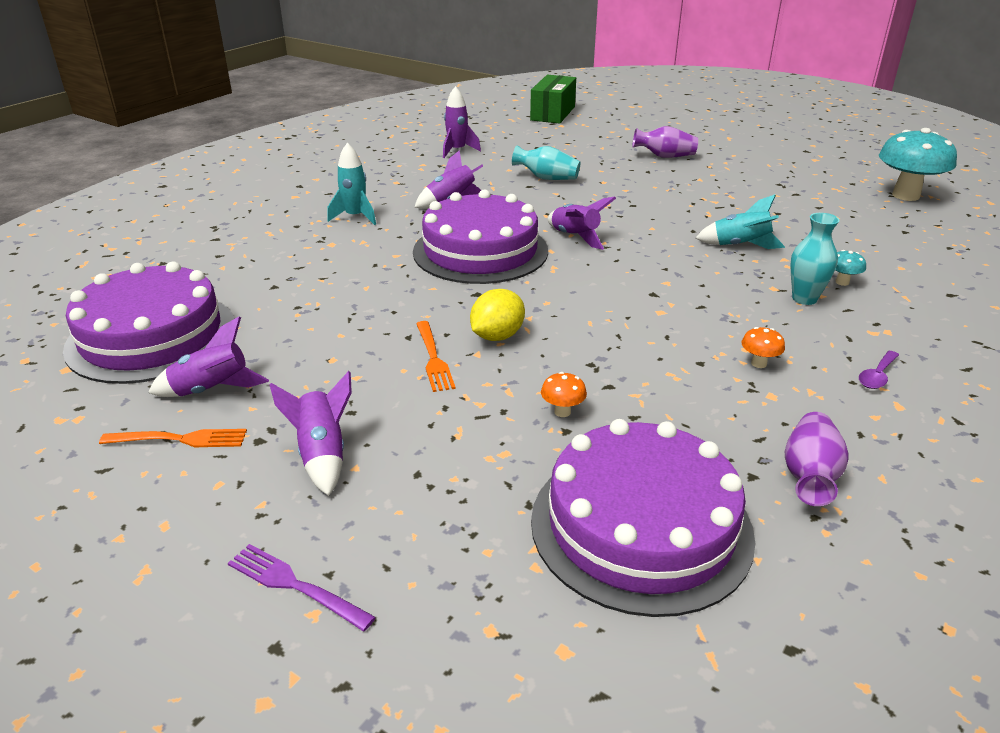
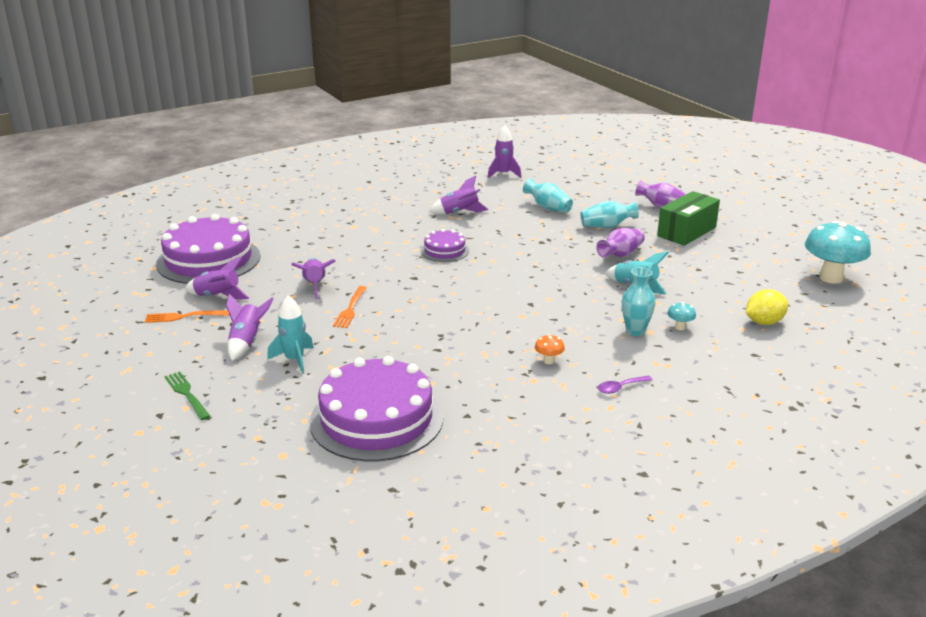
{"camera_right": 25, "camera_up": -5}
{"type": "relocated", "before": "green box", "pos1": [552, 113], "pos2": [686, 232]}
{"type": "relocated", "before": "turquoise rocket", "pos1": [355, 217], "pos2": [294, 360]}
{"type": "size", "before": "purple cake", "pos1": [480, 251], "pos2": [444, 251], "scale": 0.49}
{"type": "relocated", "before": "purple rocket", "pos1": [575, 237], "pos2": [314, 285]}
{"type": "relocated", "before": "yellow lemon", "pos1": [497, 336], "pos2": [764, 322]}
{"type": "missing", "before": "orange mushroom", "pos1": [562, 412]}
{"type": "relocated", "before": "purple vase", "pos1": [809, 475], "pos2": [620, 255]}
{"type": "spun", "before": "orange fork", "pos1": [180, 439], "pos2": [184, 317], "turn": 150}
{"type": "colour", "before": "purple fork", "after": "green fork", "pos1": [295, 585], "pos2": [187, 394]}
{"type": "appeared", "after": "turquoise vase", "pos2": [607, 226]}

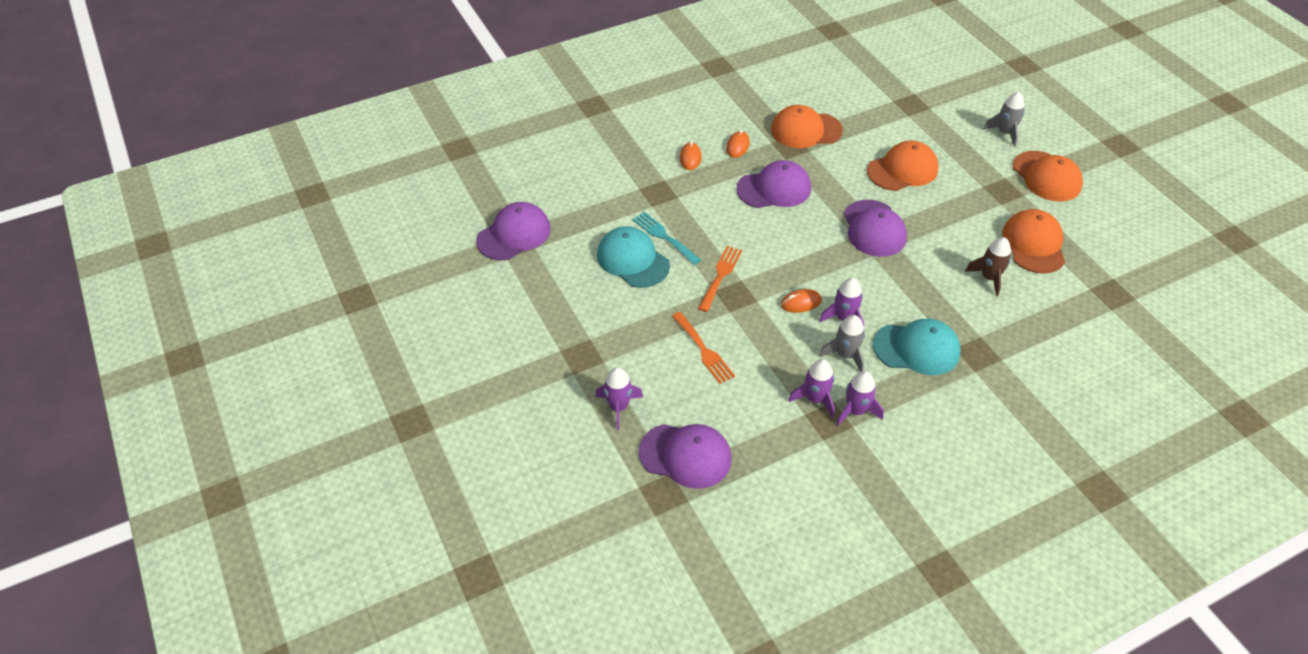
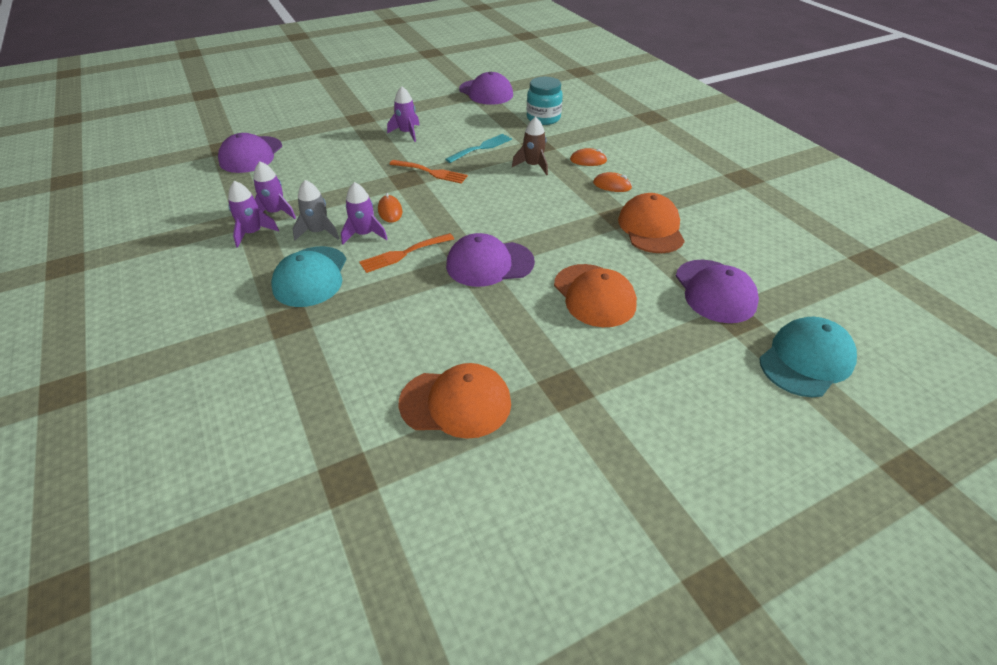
{"camera_right": 90, "camera_up": -5}
{"type": "missing", "before": "grey rocket", "pos1": [1005, 133]}
{"type": "missing", "before": "orange cap", "pos1": [1046, 176]}
{"type": "relocated", "before": "purple cap", "pos1": [774, 189], "pos2": [715, 291]}
{"type": "relocated", "before": "turquoise cap", "pos1": [632, 260], "pos2": [806, 360]}
{"type": "relocated", "before": "brown rocket", "pos1": [989, 278], "pos2": [533, 165]}
{"type": "relocated", "before": "orange fork", "pos1": [704, 350], "pos2": [403, 254]}
{"type": "relocated", "before": "purple rocket", "pos1": [618, 407], "pos2": [407, 133]}
{"type": "appeared", "after": "turquoise jar", "pos2": [543, 118]}

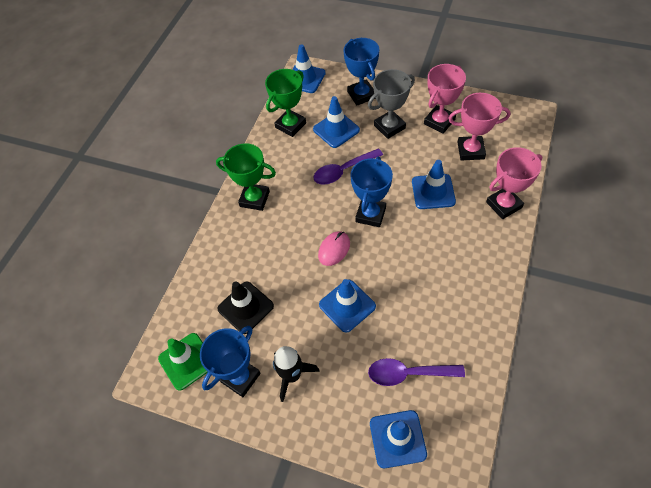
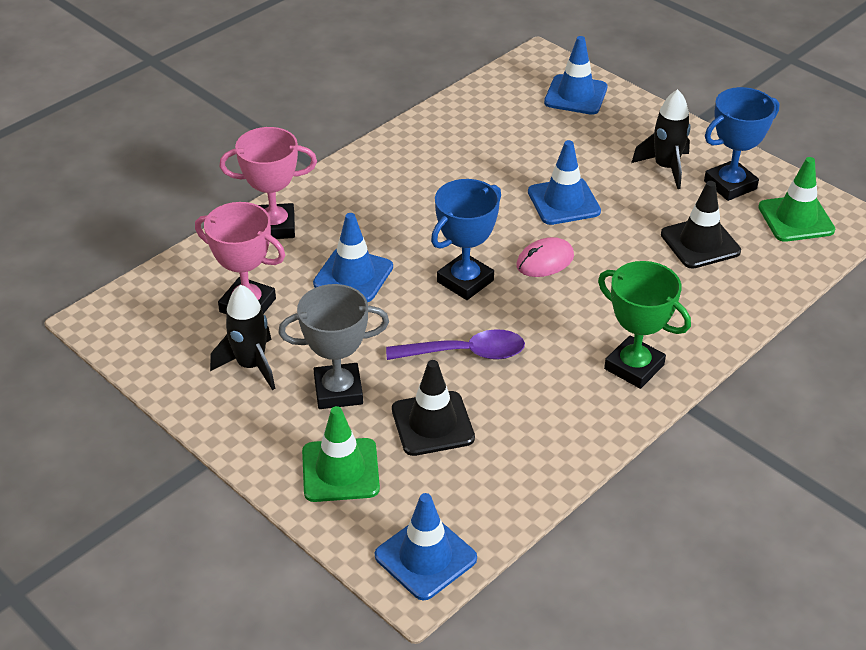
{"camera_right": -160, "camera_up": -15}
{"type": "exchanged", "before": "blue trophy", "after": "green traffic cone", "pos1": [361, 95], "pos2": [340, 470]}
{"type": "exchanged", "before": "pink trophy", "after": "black rocket", "pos1": [439, 122], "pos2": [251, 365]}
{"type": "missing", "before": "green trophy", "pos1": [290, 125]}
{"type": "colour", "before": "blue traffic cone", "after": "black traffic cone", "pos1": [336, 130], "pos2": [432, 424]}
{"type": "missing", "before": "purple spoon", "pos1": [408, 373]}

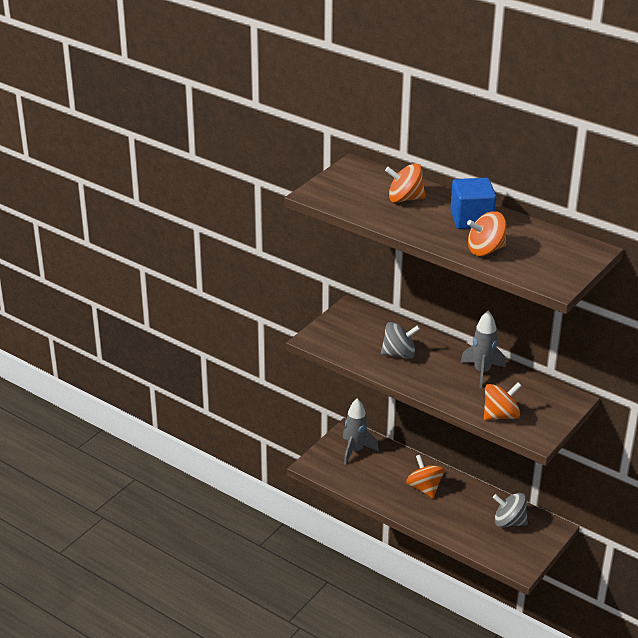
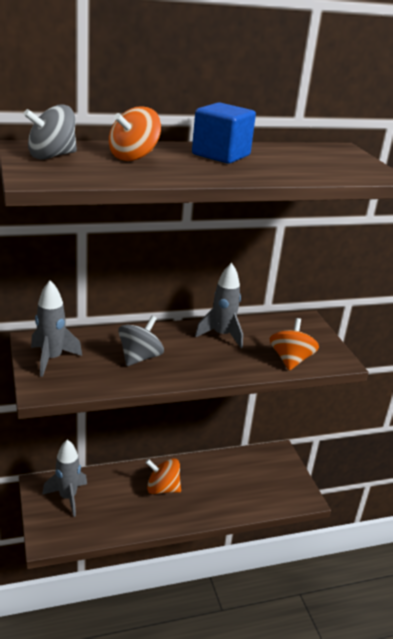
{"camera_right": -55, "camera_up": -5}
{"type": "missing", "before": "orange spinning top", "pos1": [485, 250]}
{"type": "relocated", "before": "grey spinning top", "pos1": [509, 522], "pos2": [52, 156]}
{"type": "appeared", "after": "grey rocket", "pos2": [52, 359]}

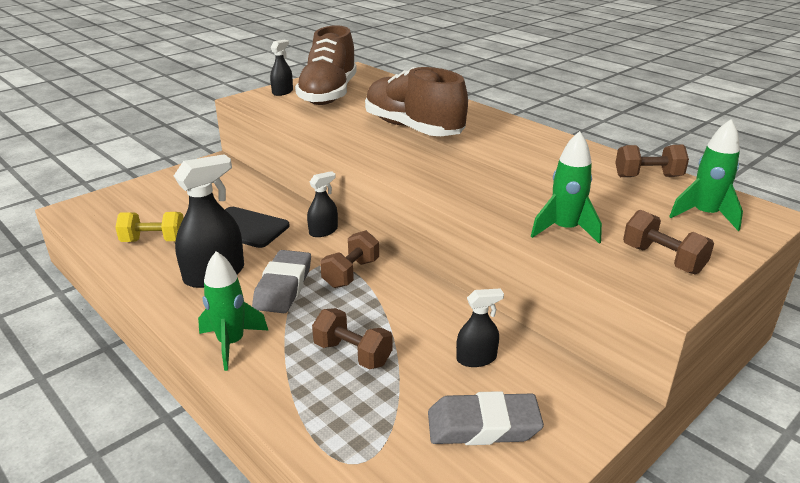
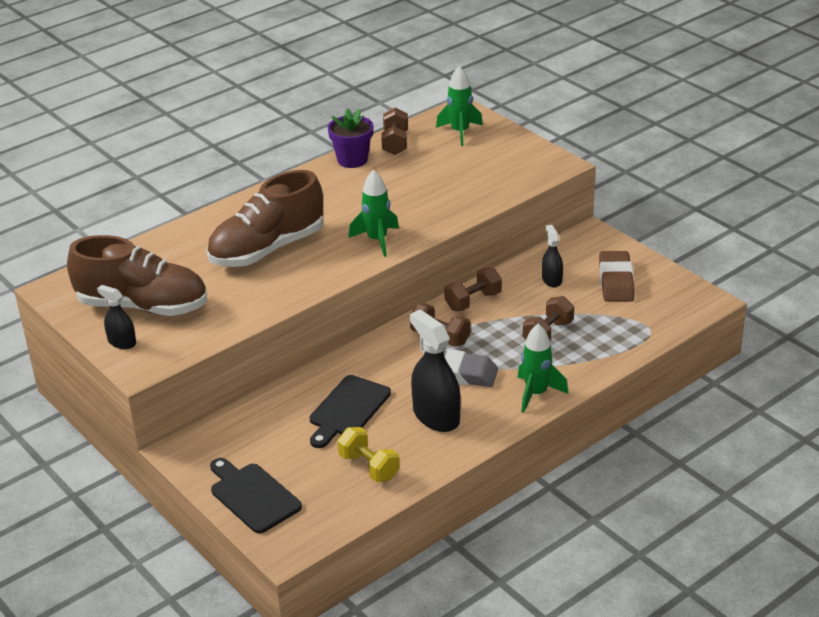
{"camera_right": -85, "camera_up": 5}
{"type": "relocated", "before": "green rocket", "pos1": [564, 230], "pos2": [377, 240]}
{"type": "missing", "before": "black spray bottle", "pos1": [323, 231]}
{"type": "relocated", "before": "brown dumbbell", "pos1": [662, 259], "pos2": [473, 301]}
{"type": "spun", "before": "yellow dumbbell", "pos1": [154, 241], "pos2": [369, 467], "turn": -45}
{"type": "colour", "before": "grey eraser", "after": "brown eraser", "pos1": [483, 426], "pos2": [616, 281]}
{"type": "appeared", "after": "purple flower pot", "pos2": [352, 160]}
{"type": "appeared", "after": "black cutting board", "pos2": [253, 496]}

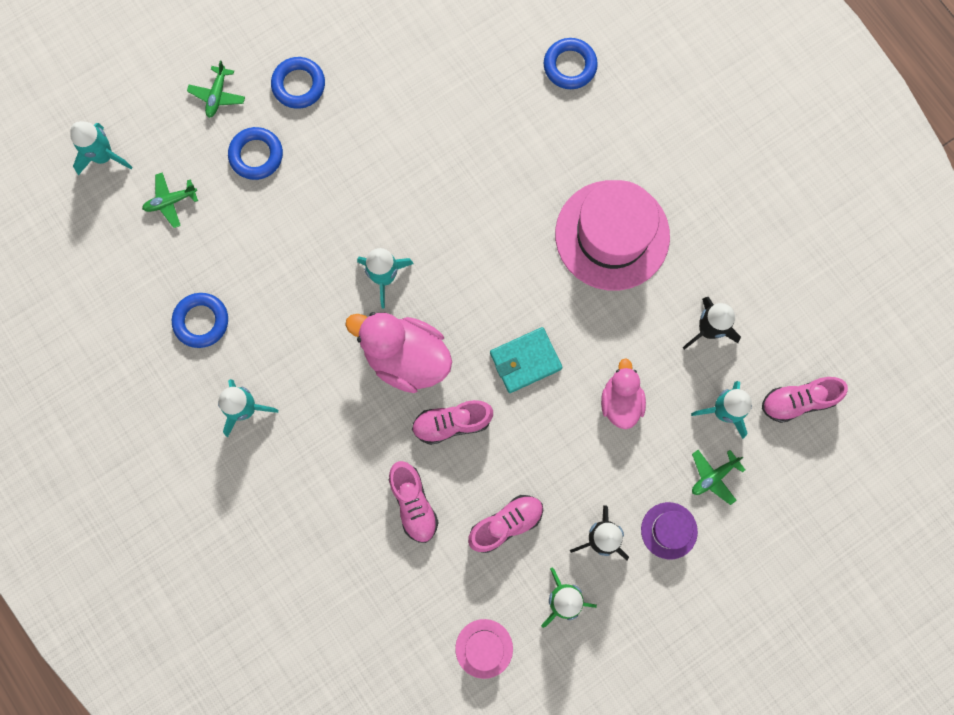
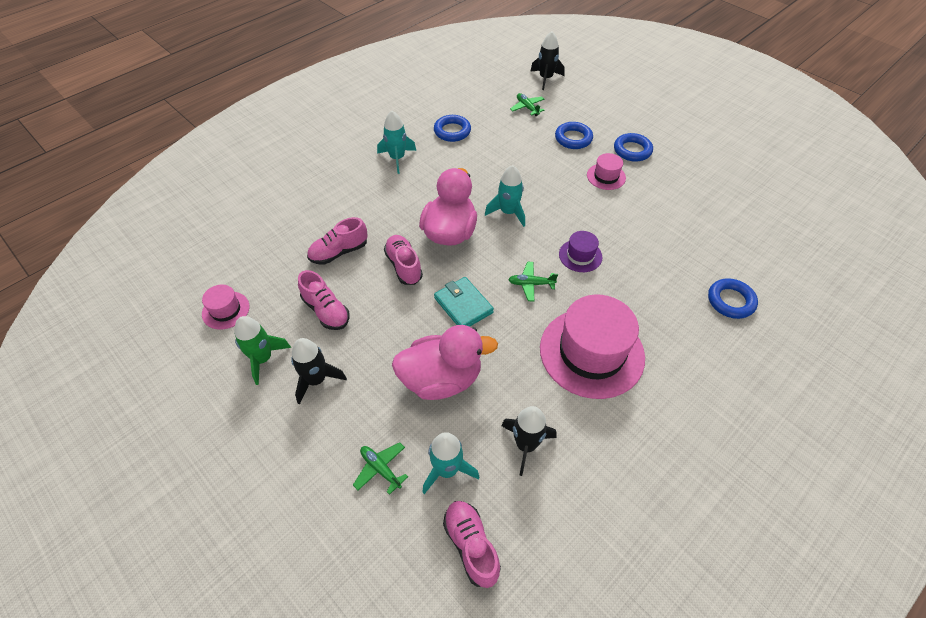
{"camera_right": 80, "camera_up": -25}
{"type": "relocated", "before": "green plane", "pos1": [217, 95], "pos2": [531, 284]}
{"type": "colour", "before": "turquoise rocket", "after": "black rocket", "pos1": [104, 156], "pos2": [545, 78]}
{"type": "size", "before": "pink duck", "pos1": [620, 401], "pos2": [441, 379], "scale": 1.62}
{"type": "relocated", "before": "purple hat", "pos1": [669, 530], "pos2": [580, 255]}
{"type": "appeared", "after": "pink hat", "pos2": [606, 176]}

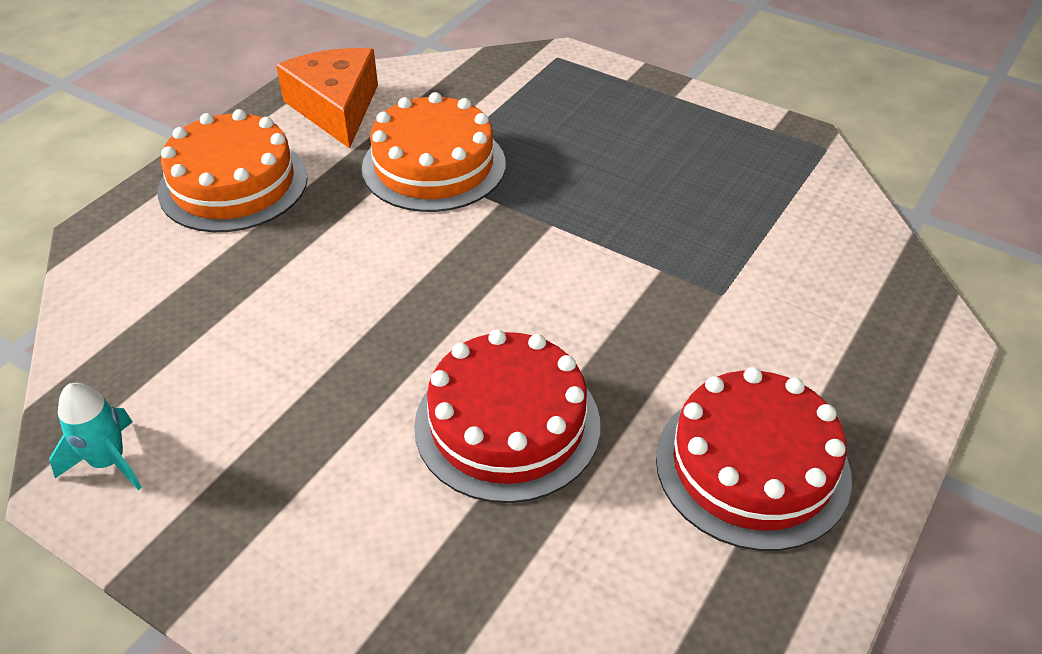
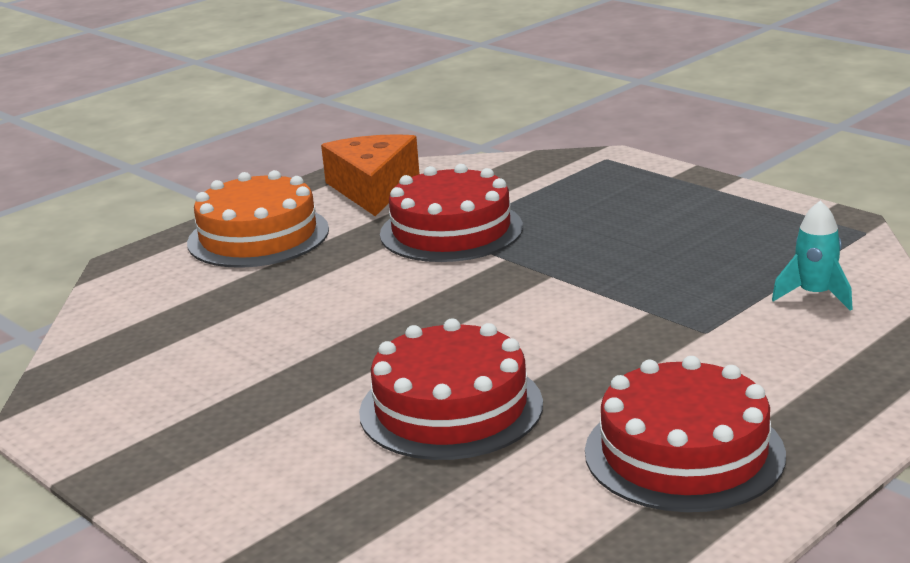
{"camera_right": 15, "camera_up": -20}
{"type": "colour", "before": "orange cake", "after": "red cake", "pos1": [434, 165], "pos2": [451, 230]}
{"type": "relocated", "before": "turquoise rocket", "pos1": [108, 461], "pos2": [815, 295]}

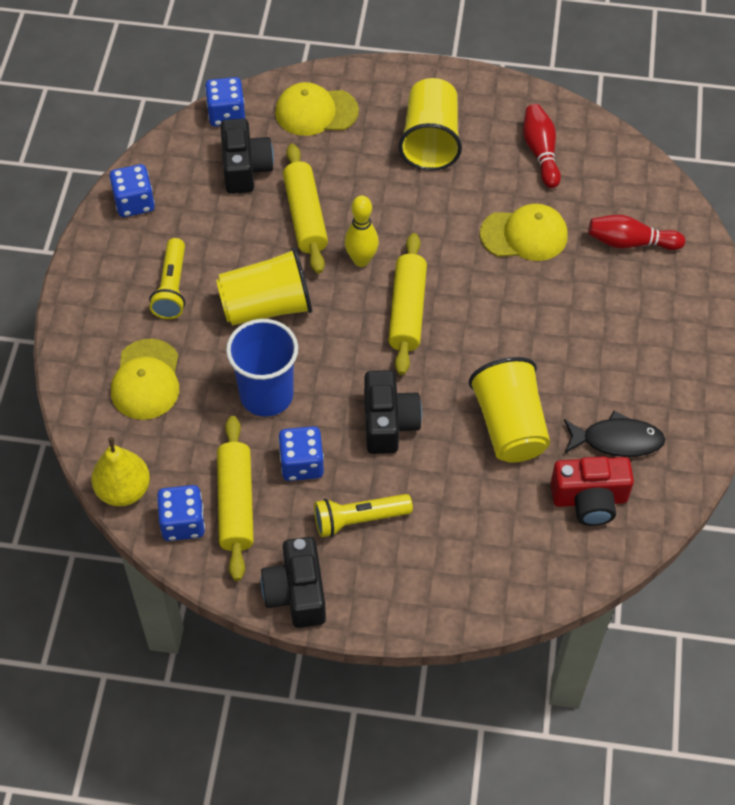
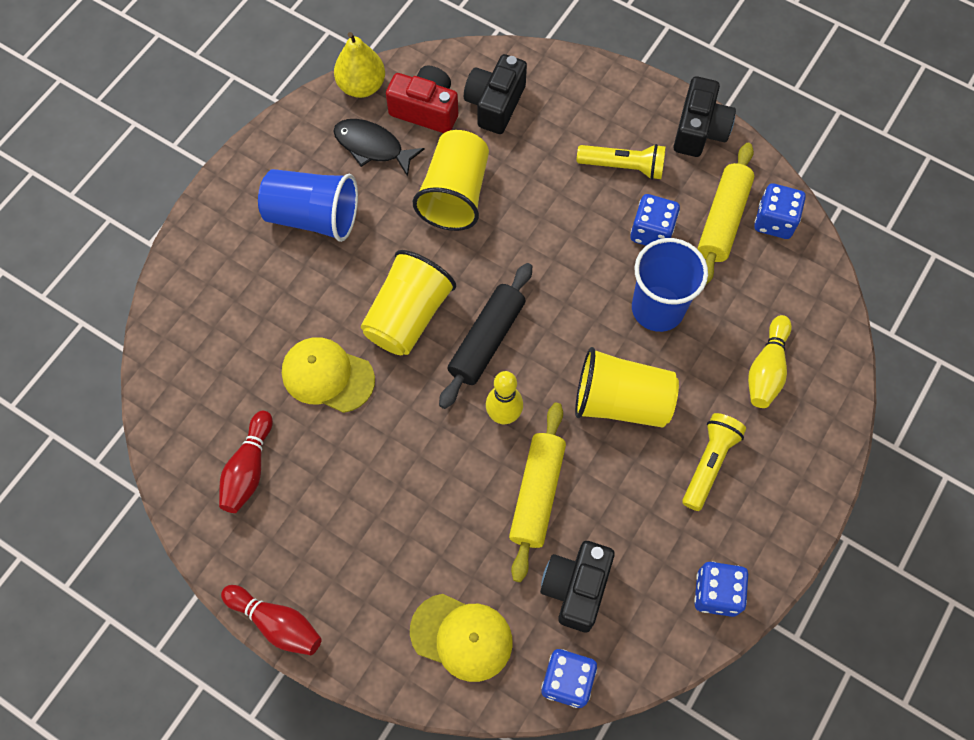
{"camera_right": -155, "camera_up": 10}
{"type": "relocated", "before": "yellow cup", "pos1": [430, 141], "pos2": [408, 316]}
{"type": "relocated", "before": "red bowling pin", "pos1": [630, 242], "pos2": [277, 623]}
{"type": "colour", "before": "yellow rolling pin", "after": "black rolling pin", "pos1": [407, 311], "pos2": [487, 340]}
{"type": "exchanged", "before": "yellow cap", "after": "yellow bowling pin", "pos1": [146, 380], "pos2": [766, 369]}
{"type": "relocated", "before": "black camera", "pos1": [388, 423], "pos2": [495, 104]}
{"type": "relocated", "before": "yellow pear", "pos1": [124, 490], "pos2": [361, 86]}
{"type": "appeared", "after": "blue cup", "pos2": [313, 216]}

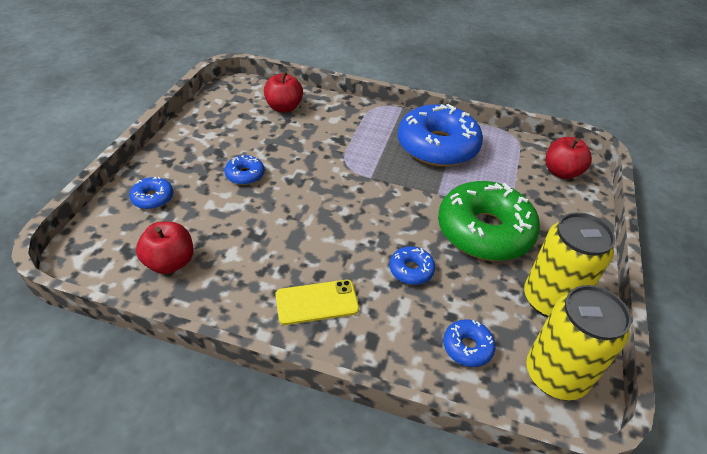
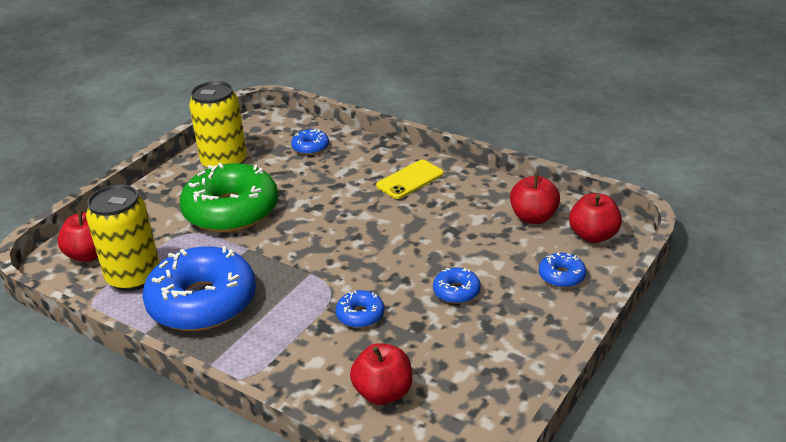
{"camera_right": -160, "camera_up": -10}
{"type": "relocated", "before": "blue donut", "pos1": [411, 270], "pos2": [360, 315]}
{"type": "spun", "before": "yellow phone", "pos1": [317, 302], "pos2": [410, 180], "turn": -45}
{"type": "relocated", "before": "yellow can", "pos1": [555, 375], "pos2": [134, 277]}
{"type": "appeared", "after": "red apple", "pos2": [593, 235]}

